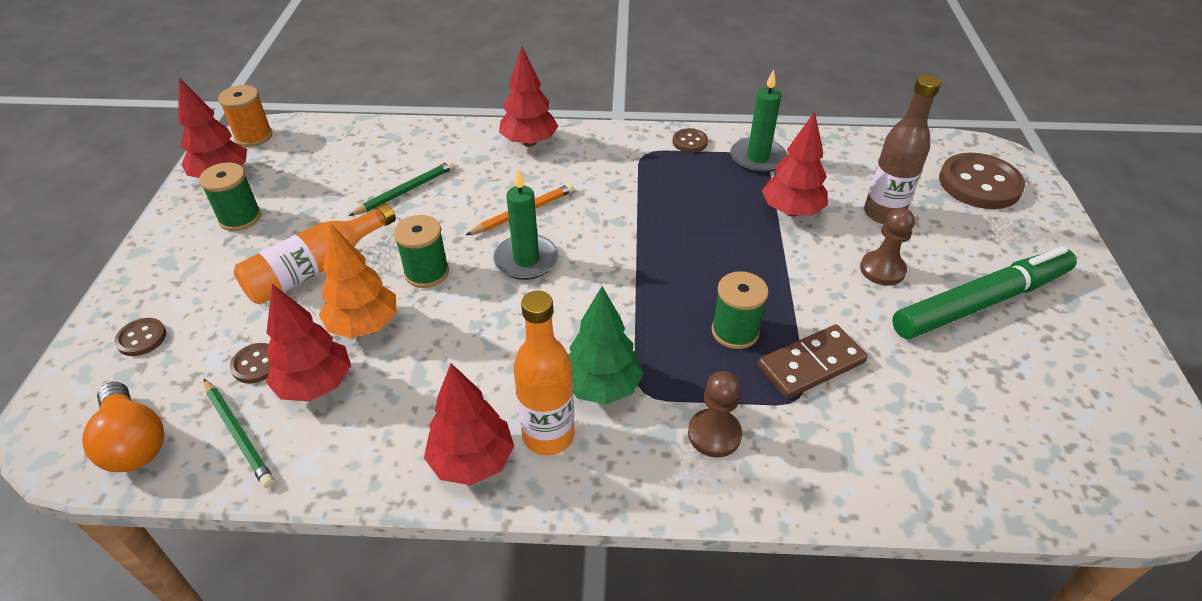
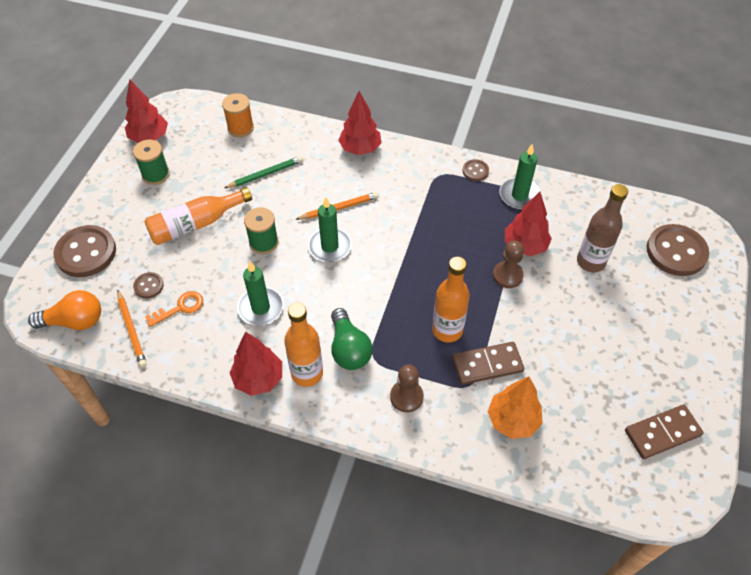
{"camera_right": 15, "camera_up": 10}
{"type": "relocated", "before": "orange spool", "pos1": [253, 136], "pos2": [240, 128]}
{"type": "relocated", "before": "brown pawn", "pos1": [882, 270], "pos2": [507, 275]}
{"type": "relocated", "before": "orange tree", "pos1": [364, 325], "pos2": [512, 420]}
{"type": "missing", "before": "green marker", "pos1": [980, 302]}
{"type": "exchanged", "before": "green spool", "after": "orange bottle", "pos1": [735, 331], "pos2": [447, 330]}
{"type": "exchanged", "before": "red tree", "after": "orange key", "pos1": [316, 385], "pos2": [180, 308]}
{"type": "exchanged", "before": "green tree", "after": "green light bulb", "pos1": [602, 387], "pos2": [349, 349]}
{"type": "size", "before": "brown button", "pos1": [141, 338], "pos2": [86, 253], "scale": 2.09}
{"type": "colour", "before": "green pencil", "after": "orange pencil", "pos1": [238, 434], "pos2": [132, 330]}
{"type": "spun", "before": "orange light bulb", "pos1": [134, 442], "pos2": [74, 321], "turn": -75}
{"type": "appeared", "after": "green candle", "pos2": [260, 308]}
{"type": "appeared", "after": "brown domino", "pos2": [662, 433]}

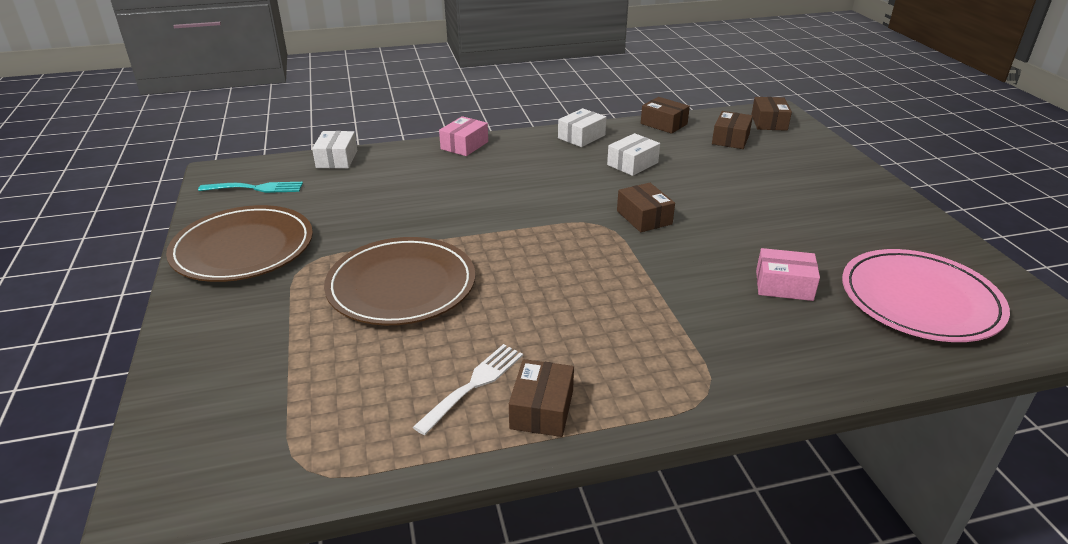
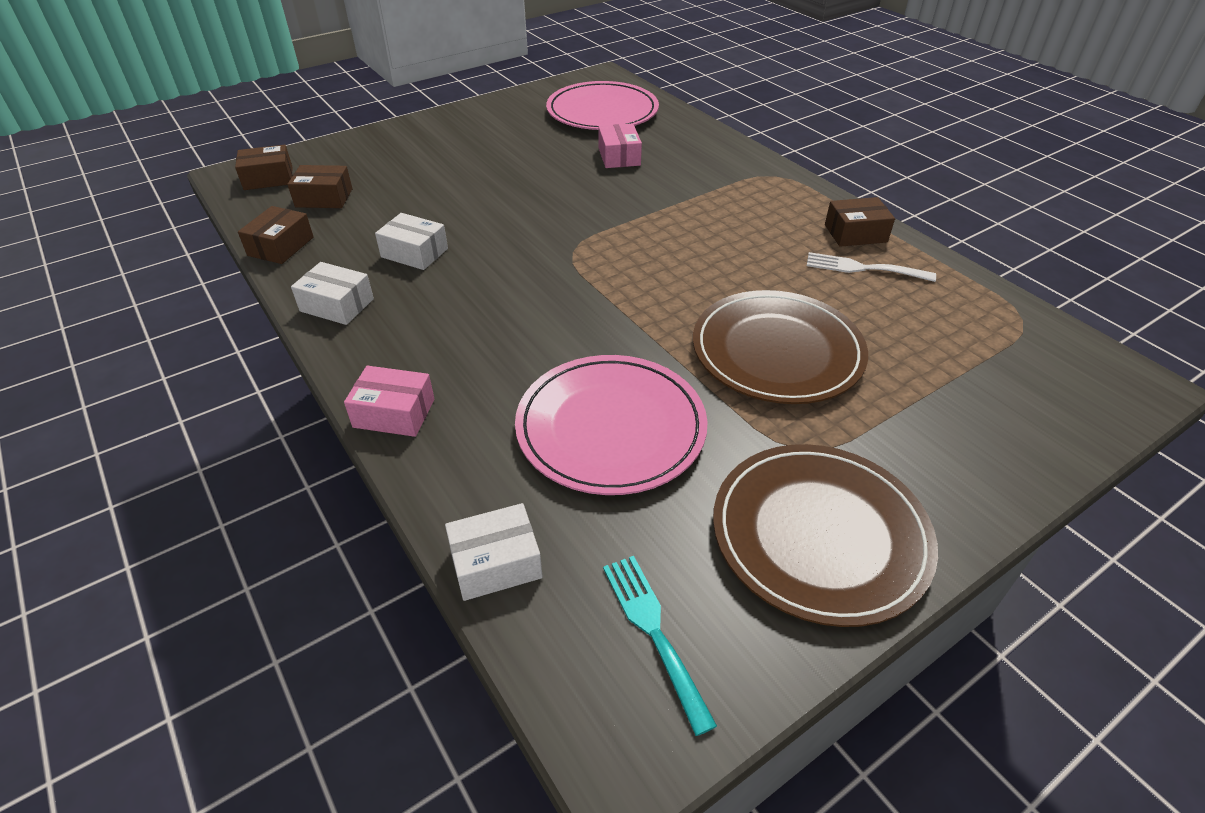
{"camera_right": -110, "camera_up": 10}
{"type": "missing", "before": "brown box", "pos1": [644, 217]}
{"type": "appeared", "after": "pink plate", "pos2": [611, 428]}

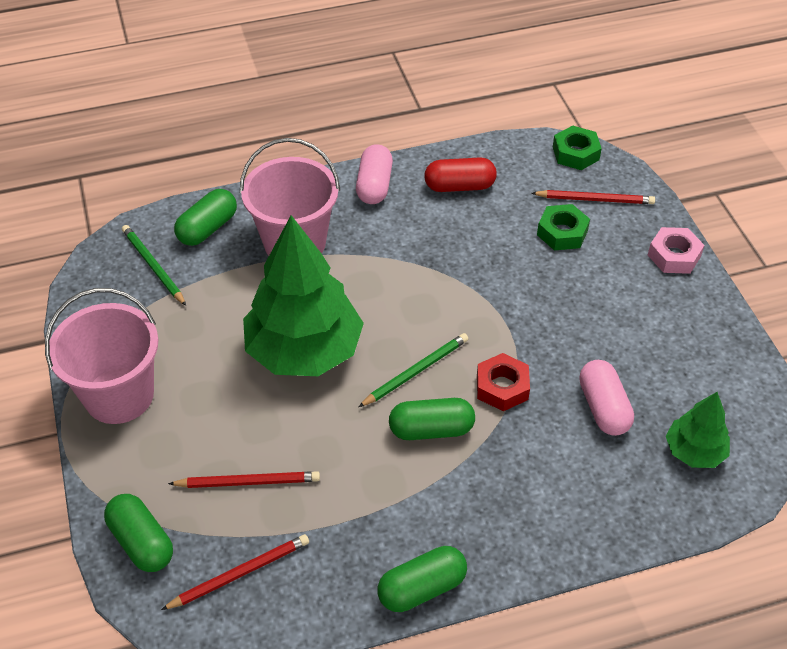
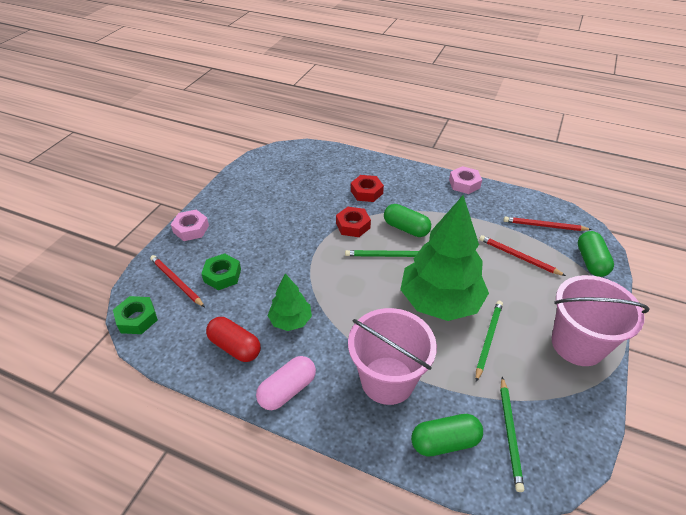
{"camera_right": -140, "camera_up": -5}
{"type": "missing", "before": "pink capsule", "pos1": [603, 408]}
{"type": "relocated", "before": "green tree", "pos1": [694, 452], "pos2": [290, 320]}
{"type": "exchanged", "before": "green capsule", "after": "pink nut", "pos1": [422, 588], "pos2": [464, 184]}
{"type": "appeared", "after": "red nut", "pos2": [366, 192]}
{"type": "appeared", "after": "green pencil", "pos2": [488, 339]}

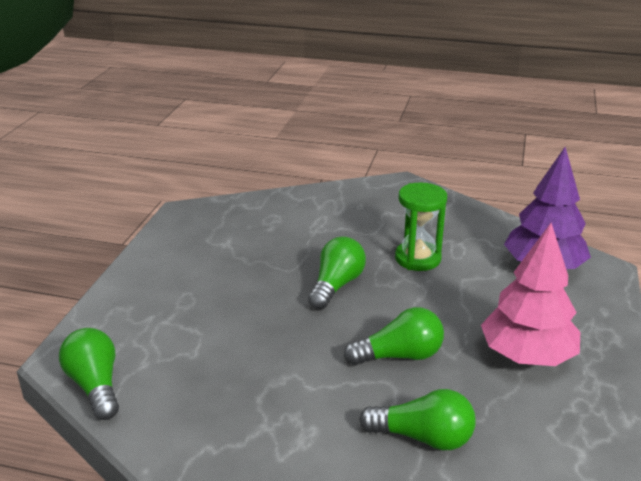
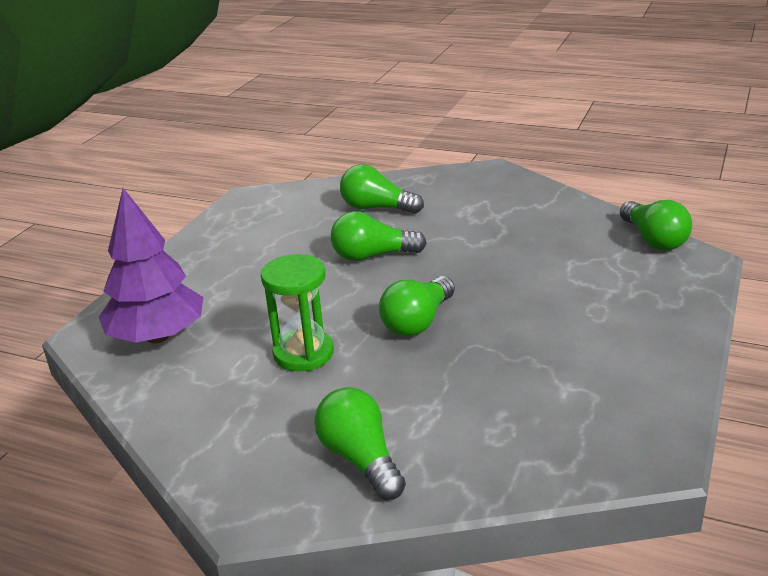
{"camera_right": -170, "camera_up": 0}
{"type": "missing", "before": "pink tree", "pos1": [527, 356]}
{"type": "appeared", "after": "green light bulb", "pos2": [360, 459]}

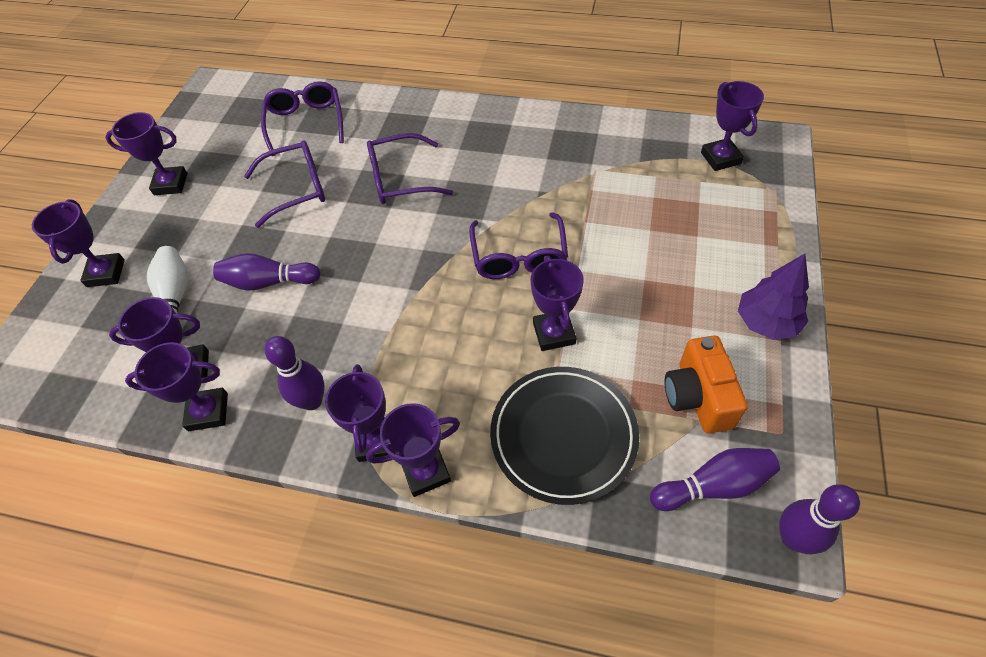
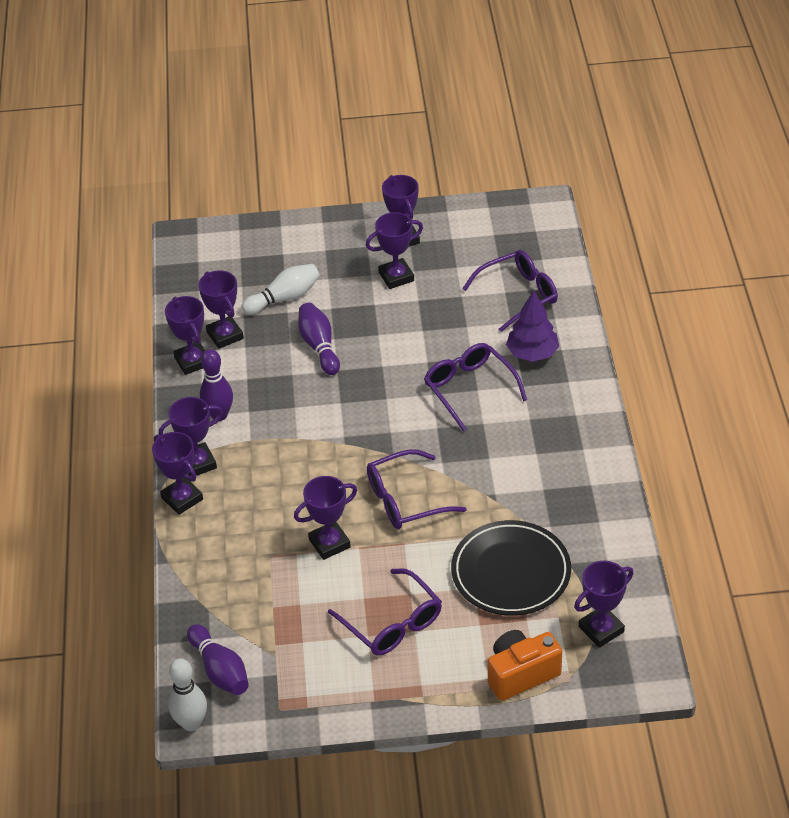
{"camera_right": 70, "camera_up": -10}
{"type": "relocated", "before": "purple glasses", "pos1": [296, 189], "pos2": [392, 623]}
{"type": "relocated", "before": "purple trophy", "pos1": [106, 273], "pos2": [396, 277]}
{"type": "relocated", "before": "purple tree", "pos1": [766, 322], "pos2": [532, 353]}
{"type": "relocated", "before": "orange camera", "pos1": [697, 397], "pos2": [521, 674]}
{"type": "relocated", "before": "black plate", "pos1": [563, 435], "pos2": [511, 572]}
{"type": "colour", "before": "purple bowling pin", "after": "white bowling pin", "pos1": [793, 538], "pos2": [191, 723]}

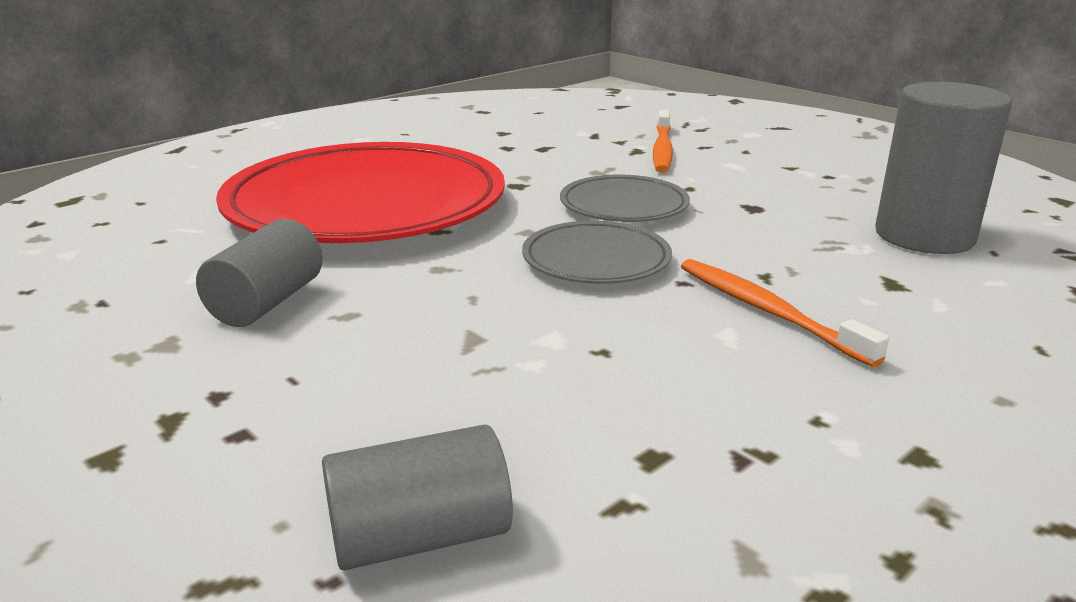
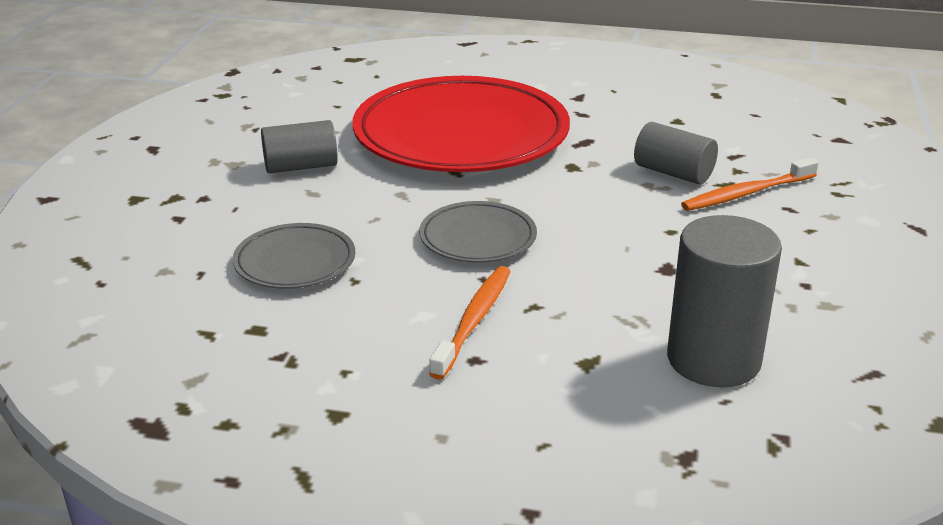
{"camera_right": 55, "camera_up": 5}
{"type": "relocated", "before": "grey plate", "pos1": [624, 206], "pos2": [295, 262]}
{"type": "relocated", "before": "grey cylinder", "pos1": [420, 537], "pos2": [673, 173]}

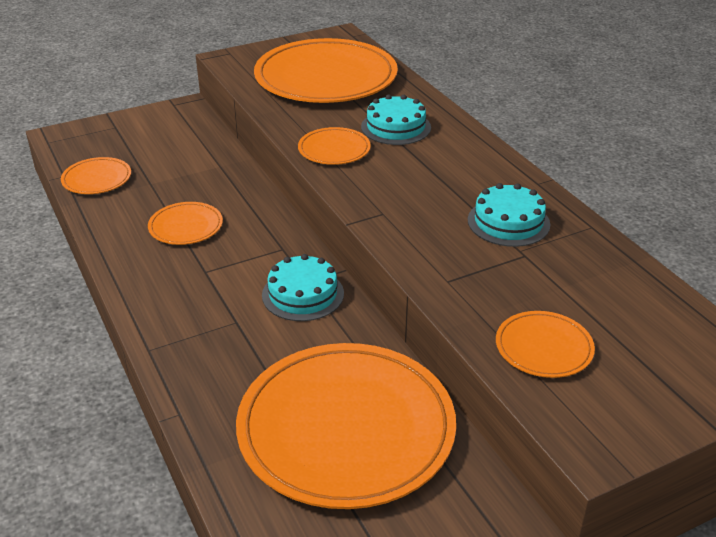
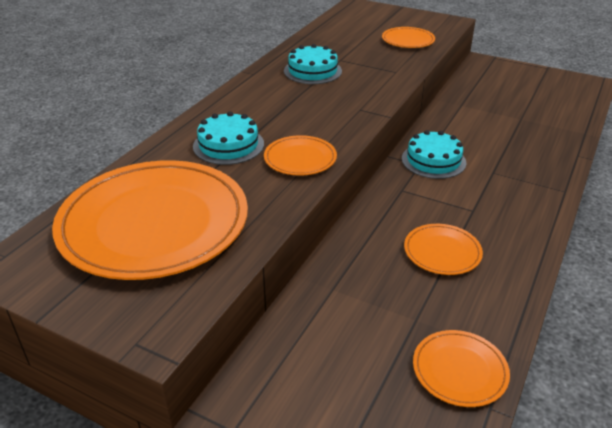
{"camera_right": -125, "camera_up": 0}
{"type": "missing", "before": "orange plate", "pos1": [346, 428]}

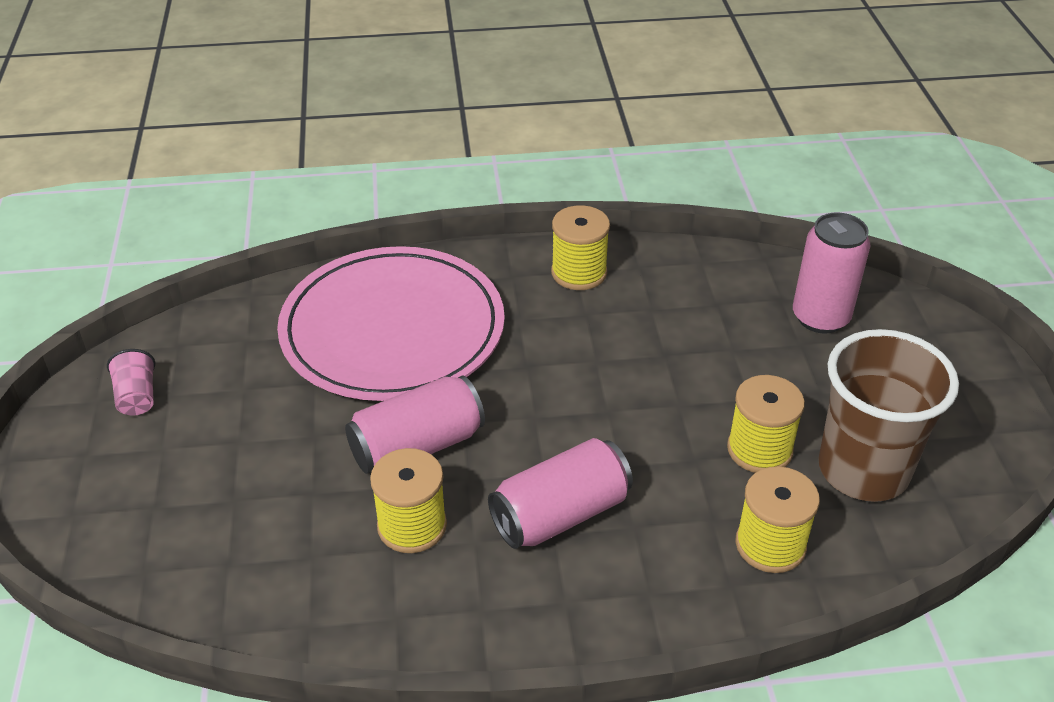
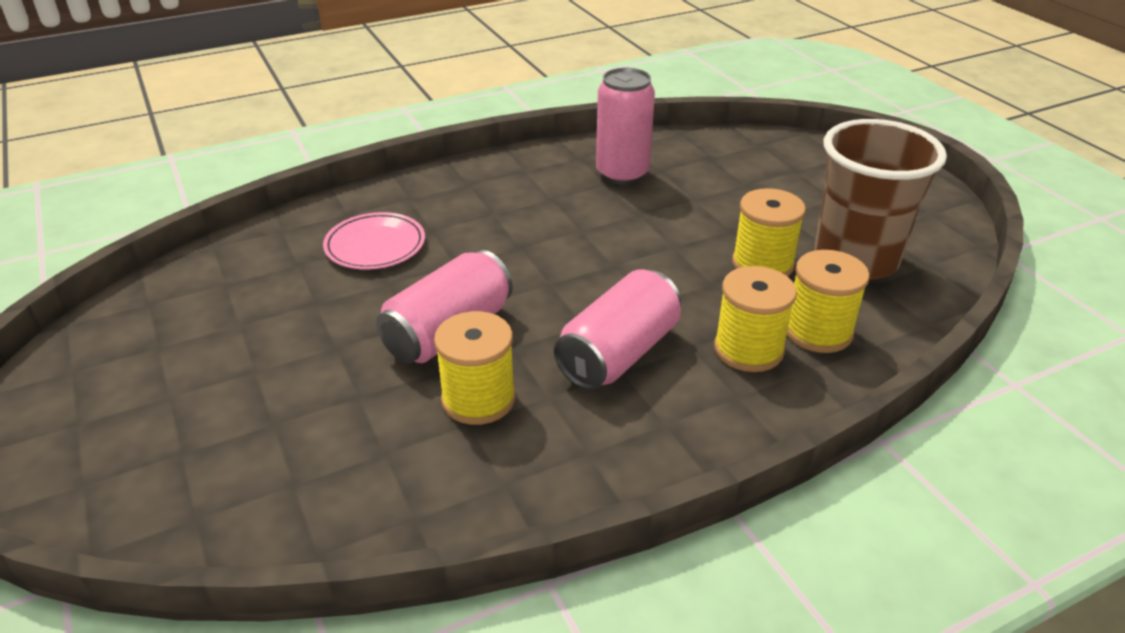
{"camera_right": -20, "camera_up": -5}
{"type": "relocated", "before": "yellow spool", "pos1": [579, 273], "pos2": [748, 349]}
{"type": "relocated", "before": "pink can", "pos1": [820, 317], "pos2": [622, 174]}
{"type": "size", "before": "pink plate", "pos1": [393, 330], "pos2": [375, 245], "scale": 0.44}
{"type": "missing", "before": "pink cup", "pos1": [137, 397]}

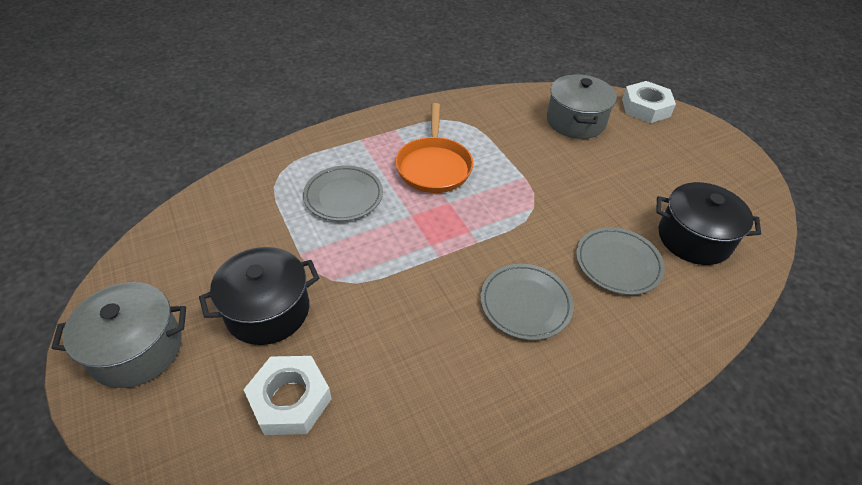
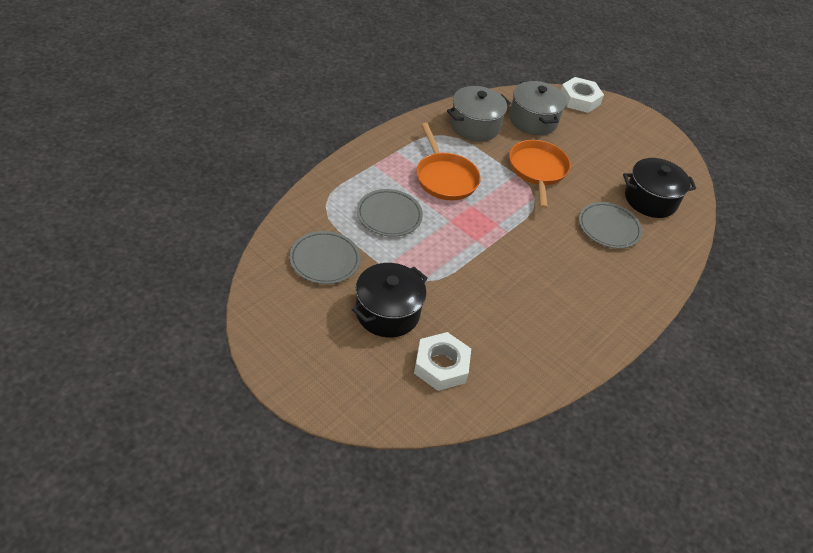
{"camera_right": -25, "camera_up": 0}
{"type": "relocated", "before": "grey plate", "pos1": [525, 303], "pos2": [324, 260]}
{"type": "relocated", "before": "grey pot", "pos1": [136, 349], "pos2": [474, 126]}
{"type": "appeared", "after": "orange pan", "pos2": [537, 170]}

